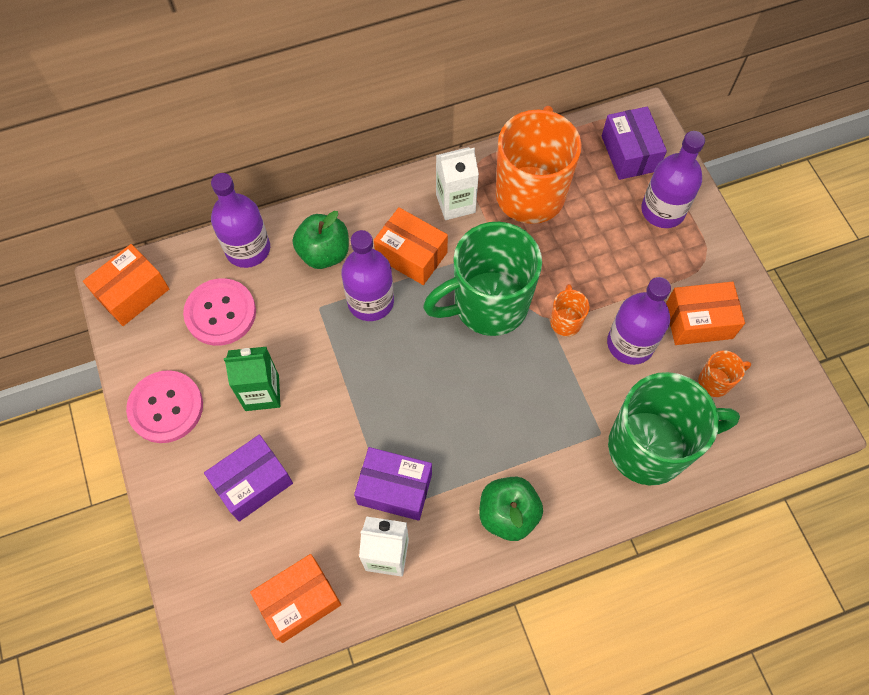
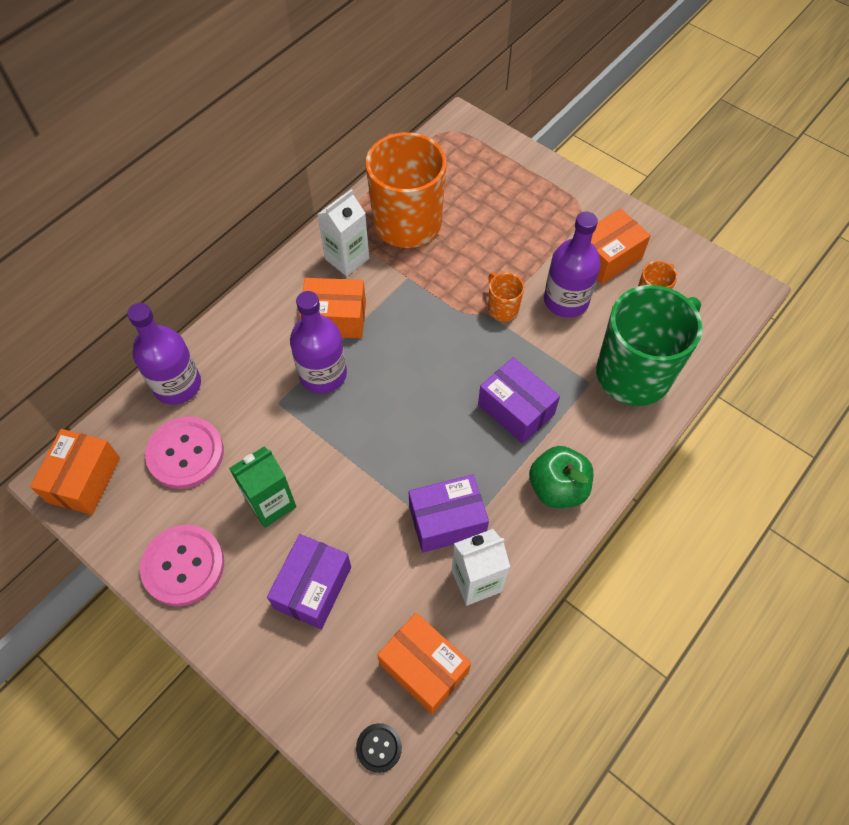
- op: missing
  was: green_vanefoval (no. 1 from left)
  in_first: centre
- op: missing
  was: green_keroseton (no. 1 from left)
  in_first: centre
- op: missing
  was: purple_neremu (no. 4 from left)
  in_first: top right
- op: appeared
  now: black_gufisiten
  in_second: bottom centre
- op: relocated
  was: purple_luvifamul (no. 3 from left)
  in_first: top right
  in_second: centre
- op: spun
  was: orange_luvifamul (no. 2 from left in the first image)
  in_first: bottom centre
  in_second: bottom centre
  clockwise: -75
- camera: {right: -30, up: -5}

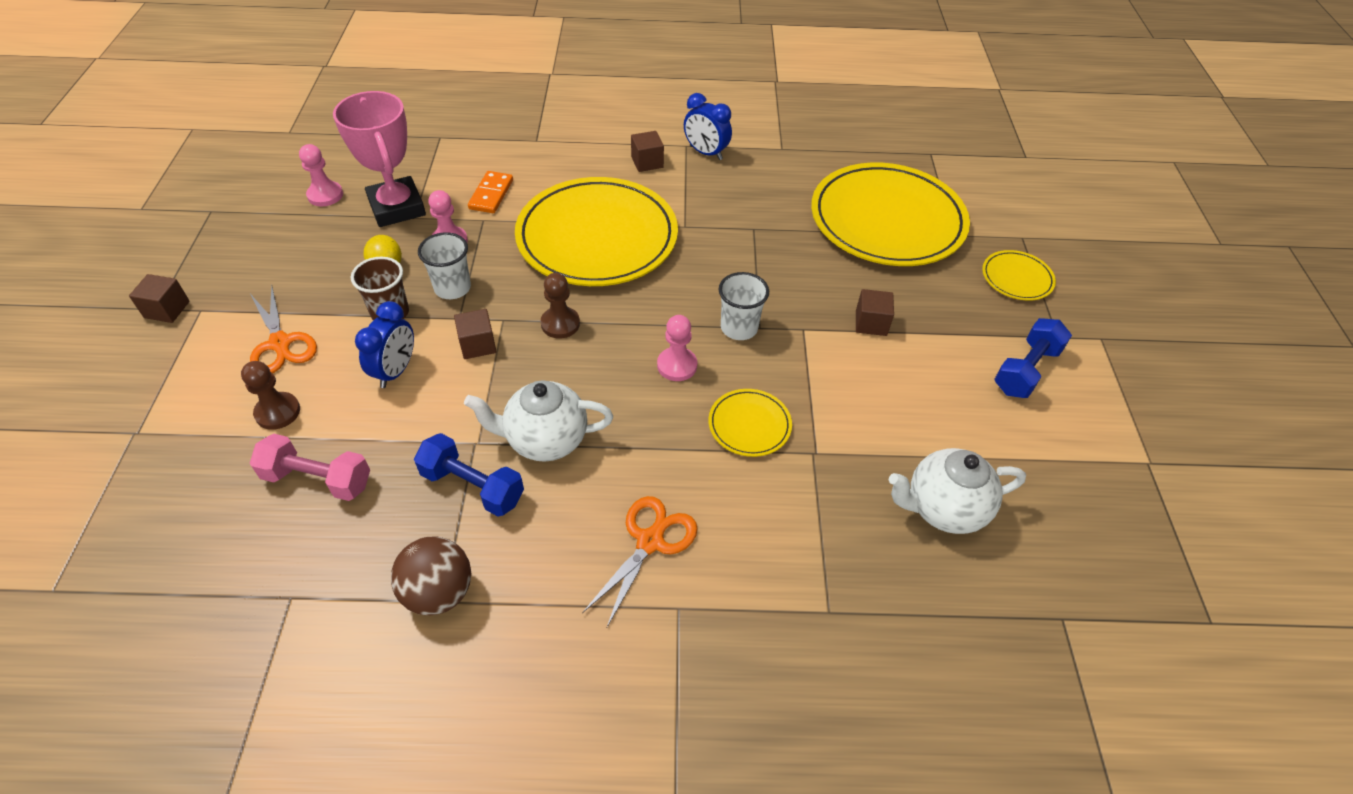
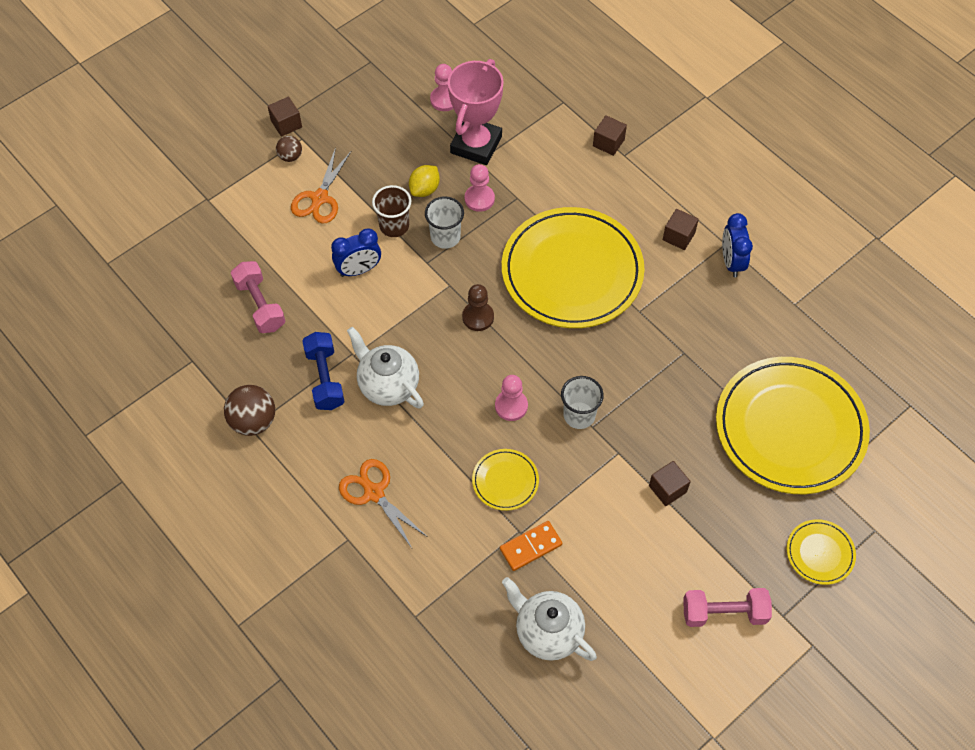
- op: missing
  was: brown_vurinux (no. 1 from left)
  in_first: middle left
- op: appeared
  now: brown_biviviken (no. 2 from left)
  in_second: top left
- op: relocated
  was: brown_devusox (no. 2 from left)
  in_first: centre
  in_second: top centre
- op: relocated
  was: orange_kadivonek
  in_first: top centre
  in_second: bottom centre
- op: colour
  was: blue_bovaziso (no. 2 from left)
  now: pink_bovaziso (no. 2 from left)
  in_first: middle right
  in_second: bottom right
- op: spun
  was: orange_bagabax (no. 2 from left)
  in_first: bottom centre
  in_second: bottom centre
  clockwise: -120
- camera: {right: 50, up: 10}

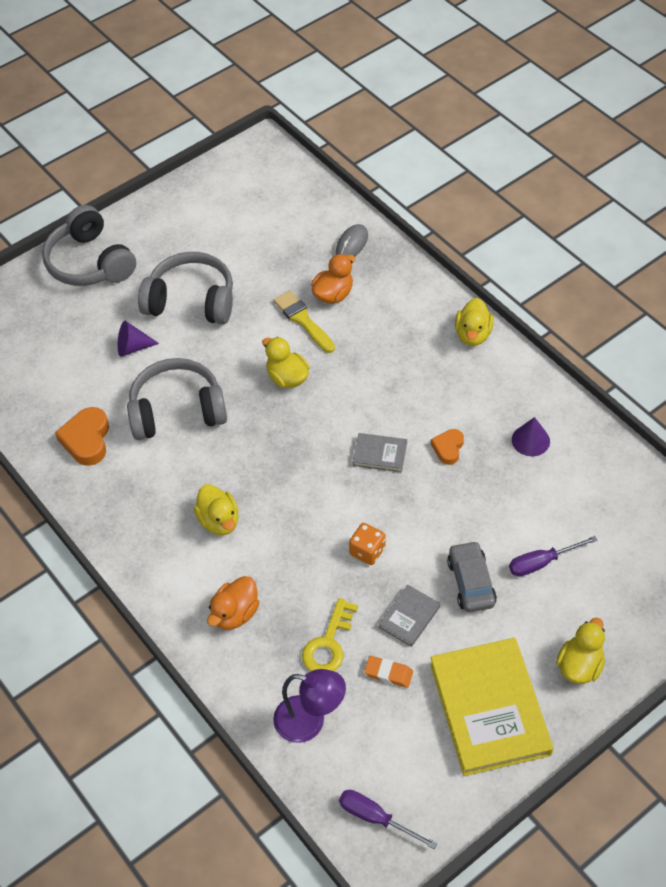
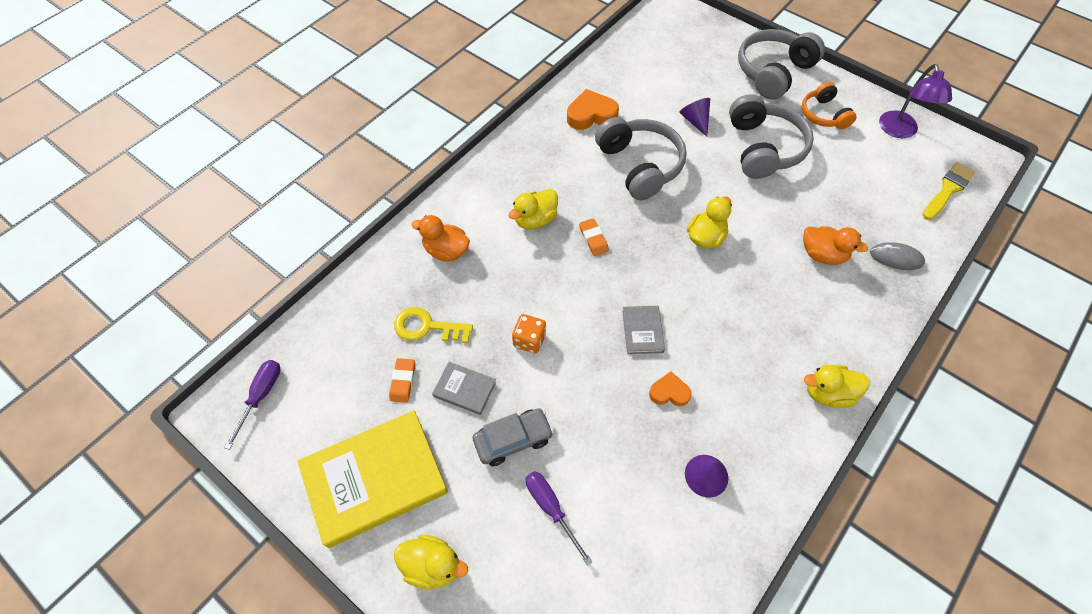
- op: appeared
  now: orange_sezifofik (no. 2 from left)
  in_second: centre
- op: appeared
  now: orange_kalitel
  in_second: top right
- op: relocated
  was: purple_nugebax
  in_first: bottom centre
  in_second: top right
- op: relocated
  was: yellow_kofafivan
  in_first: centre
  in_second: top right
- camera: {right: 75, up: 5}

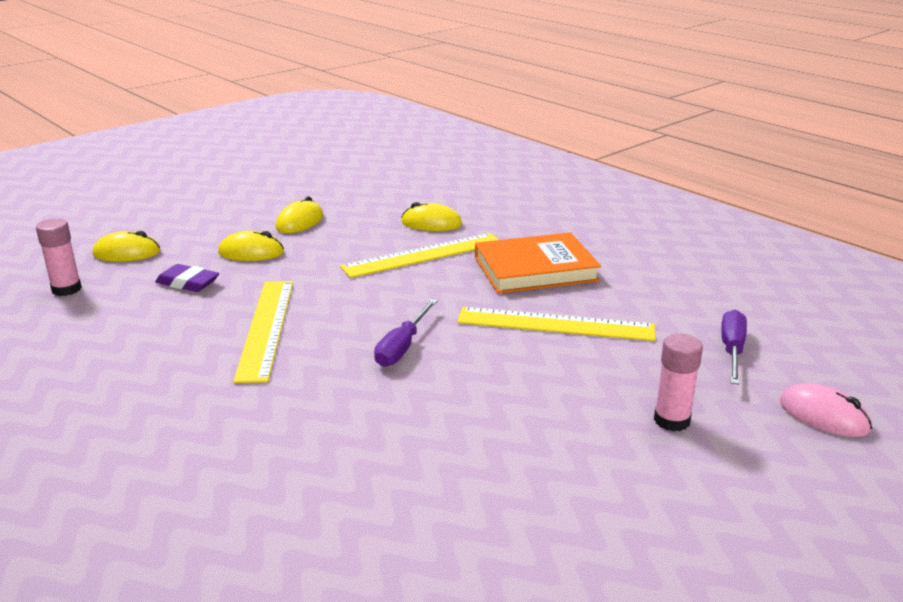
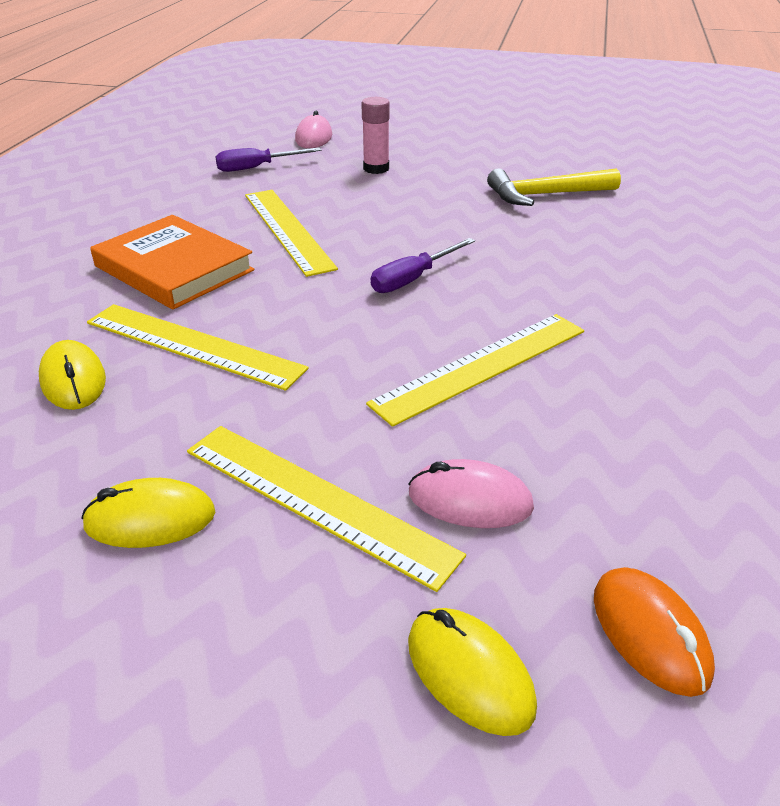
- op: appeared
  now: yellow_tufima
  in_second: top right
- op: exchanged
  was: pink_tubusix (no. 1 from left)
  now: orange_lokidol
  in_first: middle left
  in_second: bottom right
- op: exchanged
  was: purple_sezifofik
  now: pink_lokidol (no. 2 from left)
  in_first: middle left
  in_second: centre
- op: exchanged
  was: yellow_lokidol (no. 2 from left)
  now: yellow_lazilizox (no. 3 from left)
  in_first: middle left
  in_second: centre
- op: spun
  was: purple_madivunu (no. 1 from left in the first image)
  in_first: centre
  in_second: top centre
  clockwise: 150
- camera: {right: -125, up: 10}

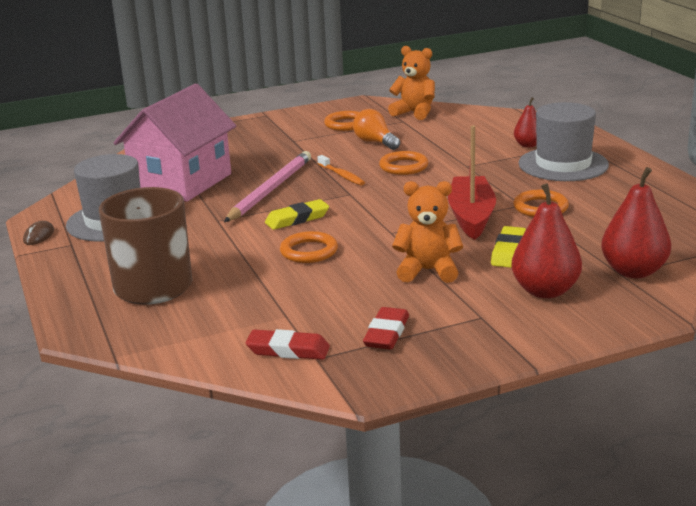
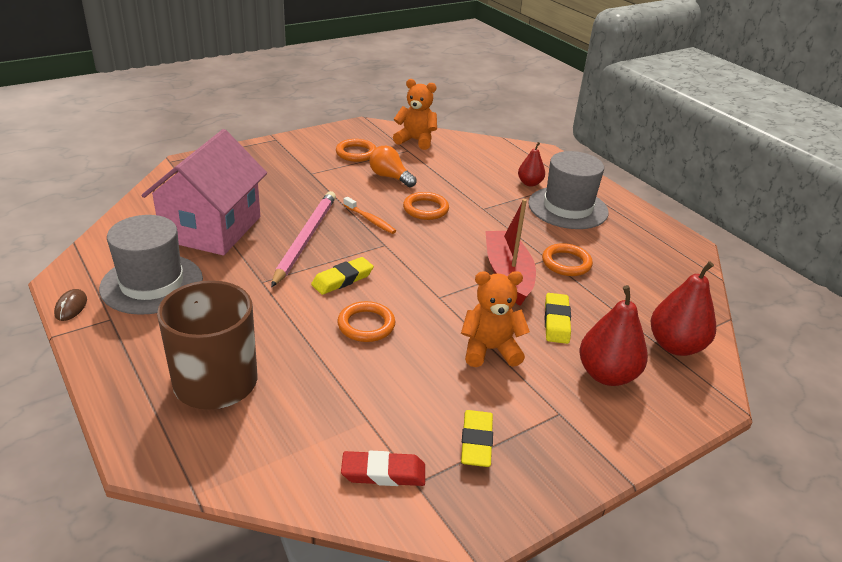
- op: colour
  was: red_sezifofik (no. 2 from left)
  now: yellow_sezifofik (no. 2 from left)
  in_first: centre
  in_second: bottom centre
- camera: {right: -15, up: 10}

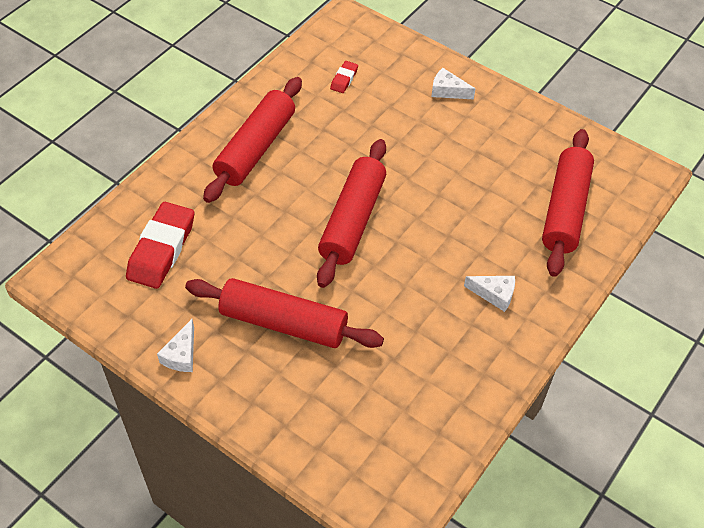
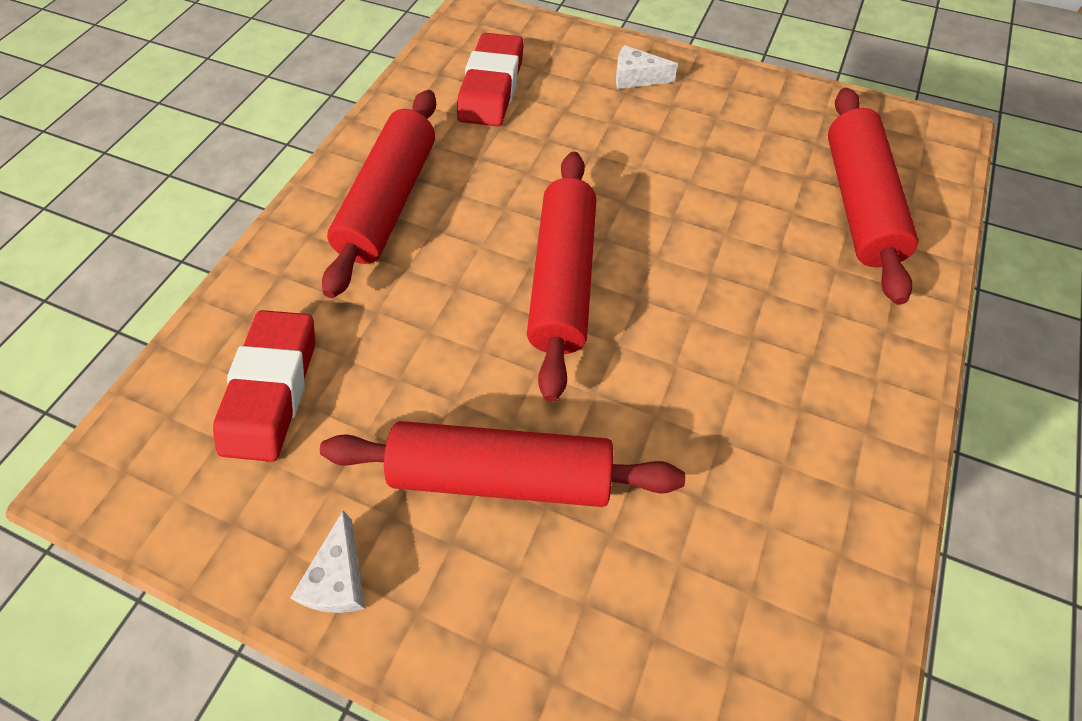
- op: missing
  was: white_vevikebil (no. 3 from left)
  in_first: middle right
- op: size
  was: red_sezifofik (no. 2 from left)
  in_first: top centre
  in_second: top centre
  ratio: 2.12
- camera: {right: -10, up: 5}

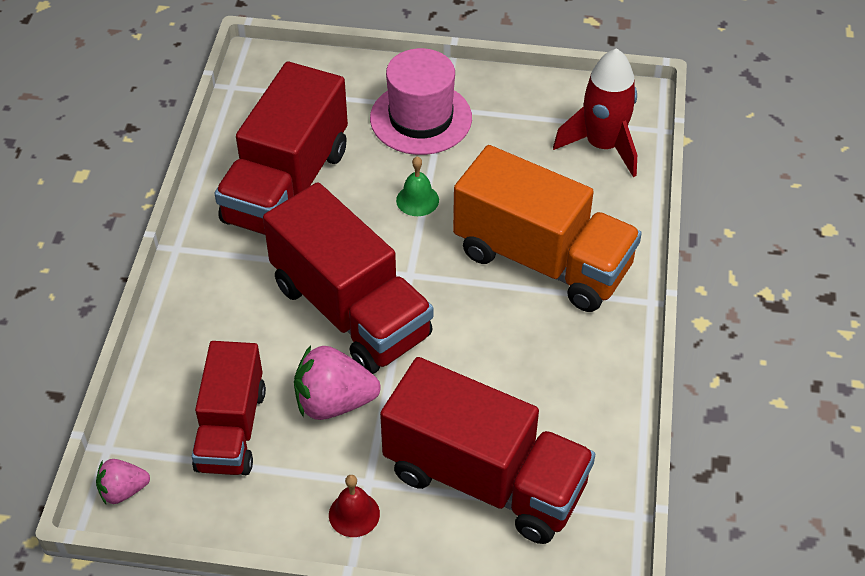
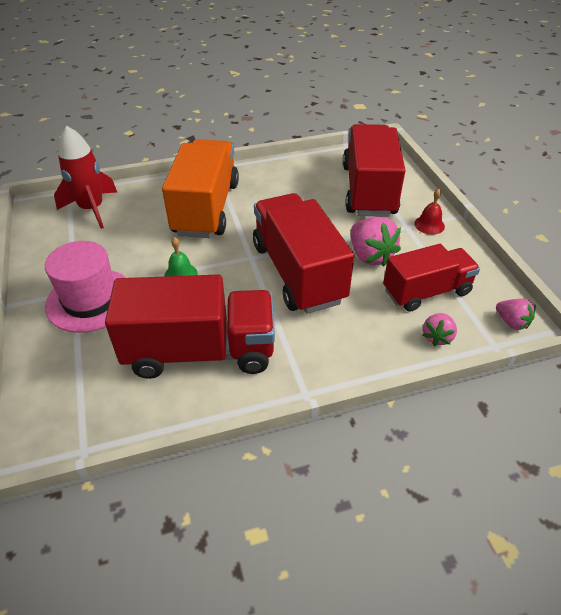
- op: appeared
  now: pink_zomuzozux (no. 2 from left)
  in_second: middle right
- op: spun
  was: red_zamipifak (no. 3 from left in the first image)
  in_first: centre
  in_second: centre
  clockwise: -45
- camera: {right: -115, up: -5}

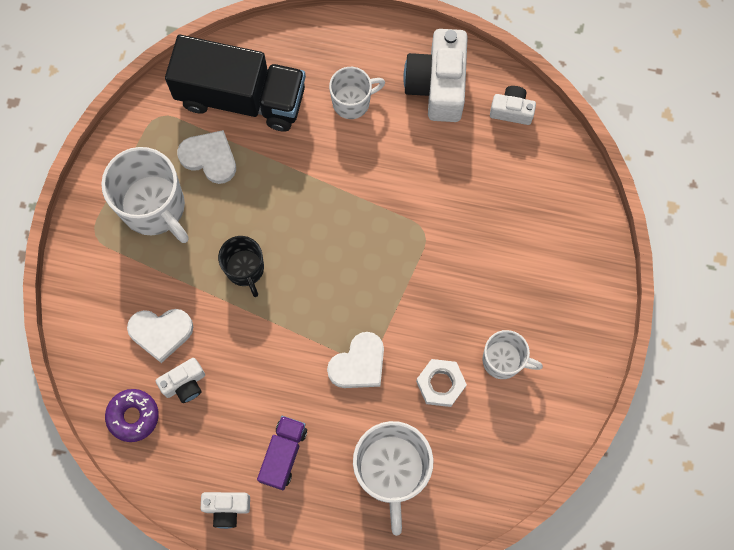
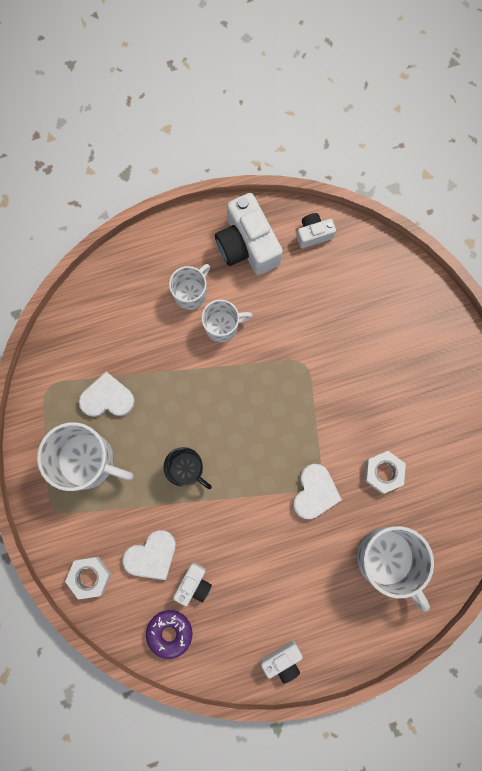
- op: missing
  was: black_zamipifak
  in_first: top left
- op: missing
  was: purple_zamipifak
  in_first: bottom centre
- op: appeared
  now: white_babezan (no. 1 from left)
  in_second: bottom left
- op: relocated
  was: white_keroseton (no. 4 from left in the first image)
  now: white_keroseton (no. 3 from left)
  in_first: middle right
  in_second: centre
- camera: {right: -30, up: 5}

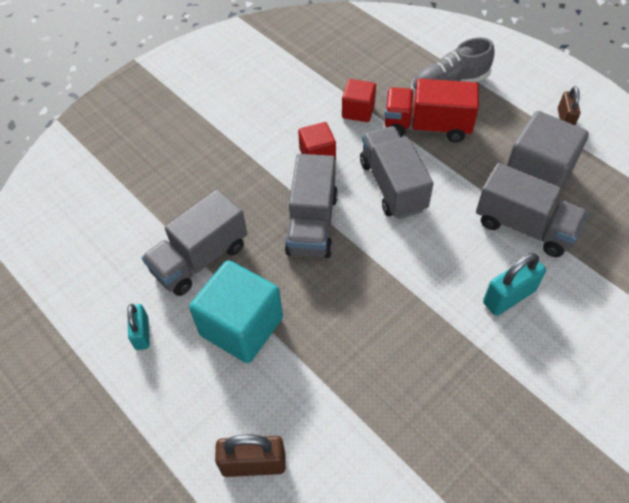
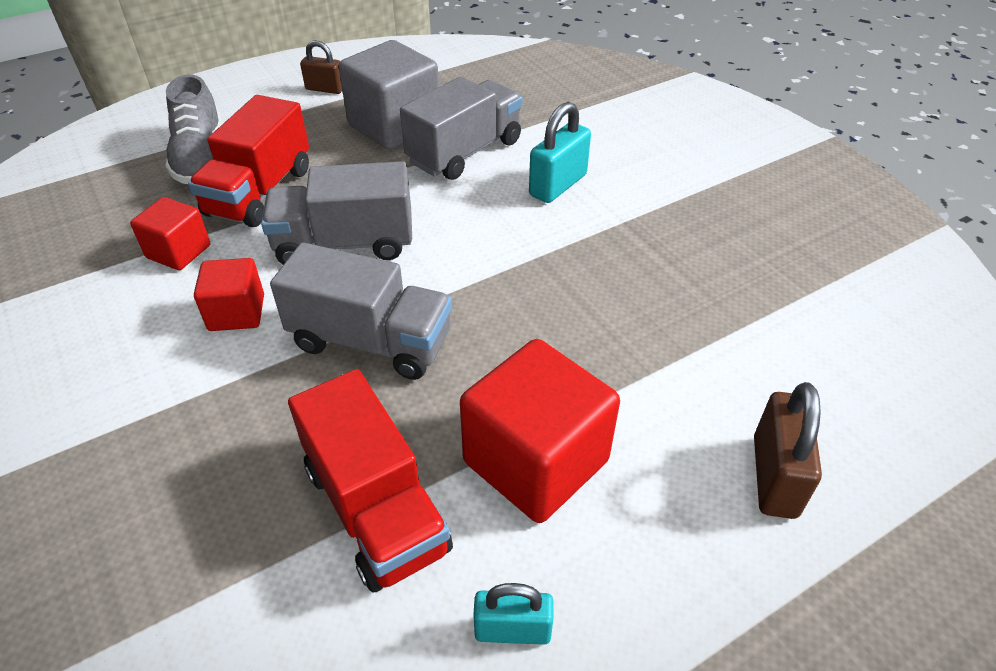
- op: colour
  was: grey_zamipifak (no. 1 from left)
  now: red_zamipifak (no. 2 from left)
  in_first: middle left
  in_second: bottom centre
- op: colour
  was: turquoise_devusox
  now: red_devusox (no. 3 from left)
  in_first: centre
  in_second: centre
- op: spun
  was: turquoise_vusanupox (no. 2 from left)
  in_first: middle right
  in_second: top centre
  clockwise: 60
- camera: {right: -80, up: -10}

